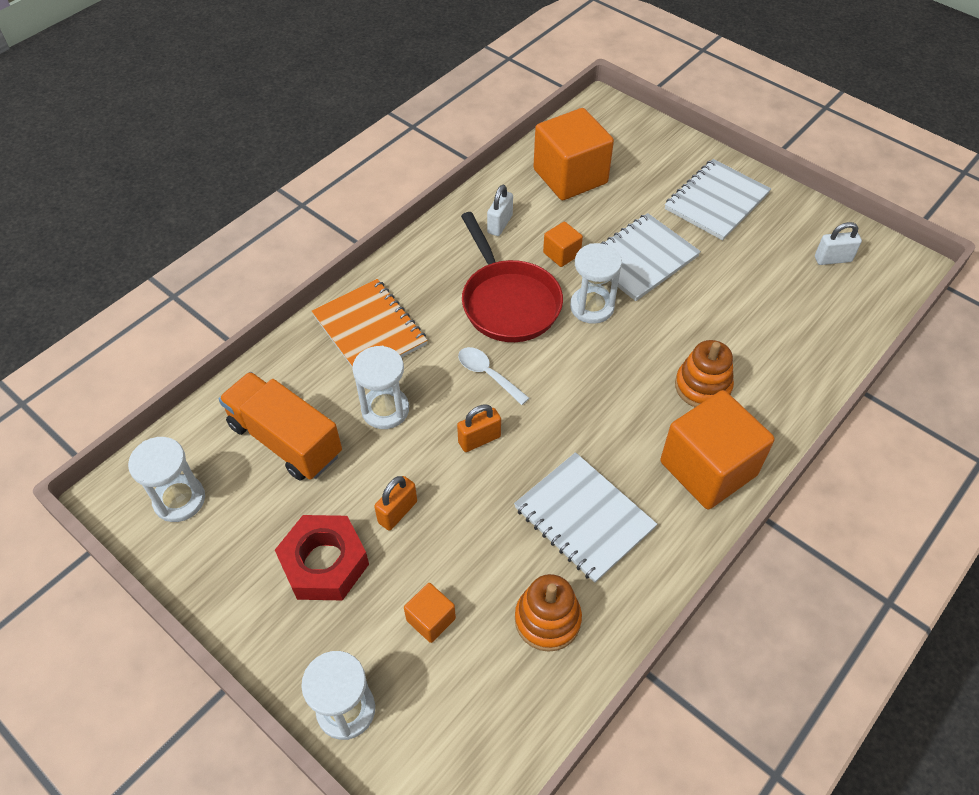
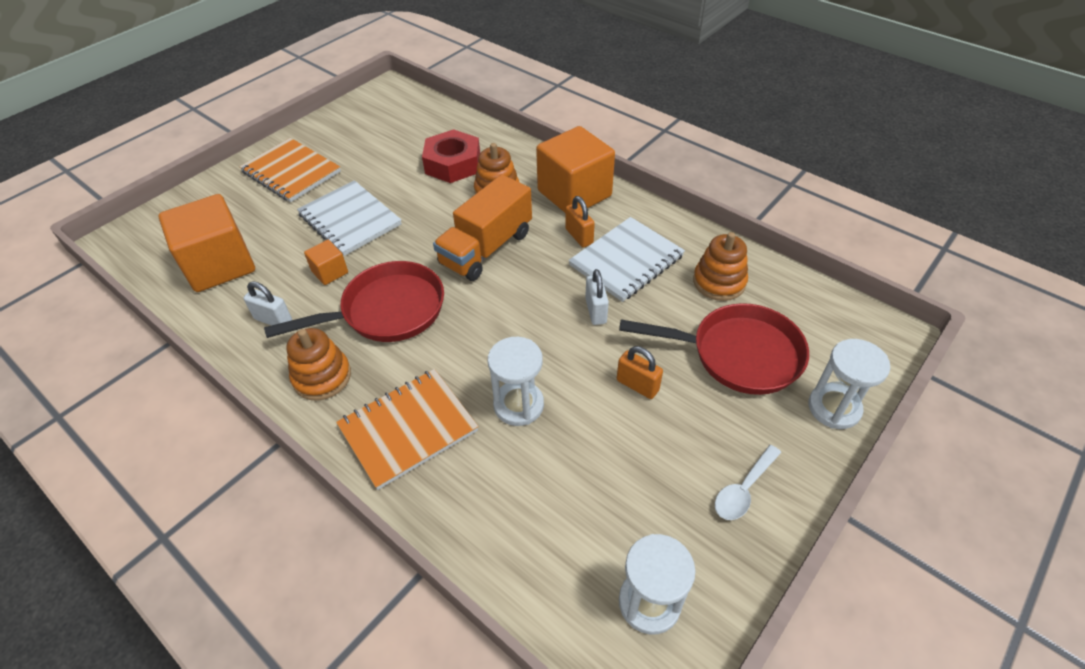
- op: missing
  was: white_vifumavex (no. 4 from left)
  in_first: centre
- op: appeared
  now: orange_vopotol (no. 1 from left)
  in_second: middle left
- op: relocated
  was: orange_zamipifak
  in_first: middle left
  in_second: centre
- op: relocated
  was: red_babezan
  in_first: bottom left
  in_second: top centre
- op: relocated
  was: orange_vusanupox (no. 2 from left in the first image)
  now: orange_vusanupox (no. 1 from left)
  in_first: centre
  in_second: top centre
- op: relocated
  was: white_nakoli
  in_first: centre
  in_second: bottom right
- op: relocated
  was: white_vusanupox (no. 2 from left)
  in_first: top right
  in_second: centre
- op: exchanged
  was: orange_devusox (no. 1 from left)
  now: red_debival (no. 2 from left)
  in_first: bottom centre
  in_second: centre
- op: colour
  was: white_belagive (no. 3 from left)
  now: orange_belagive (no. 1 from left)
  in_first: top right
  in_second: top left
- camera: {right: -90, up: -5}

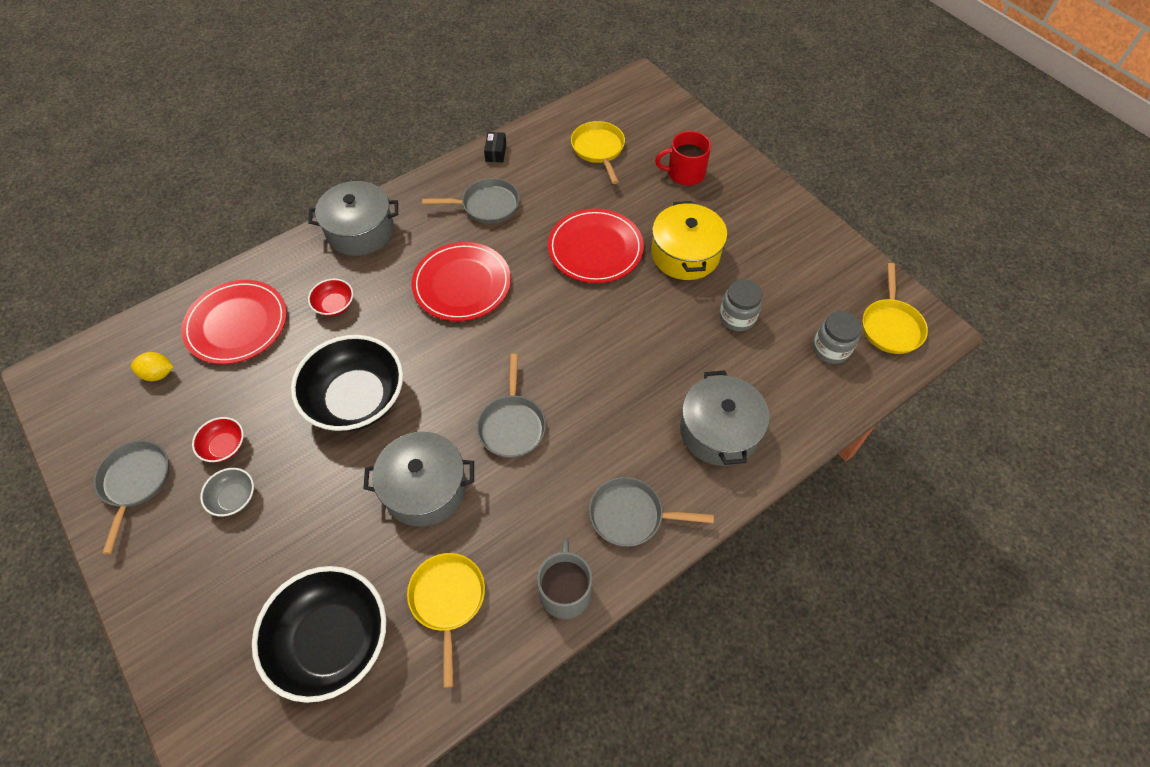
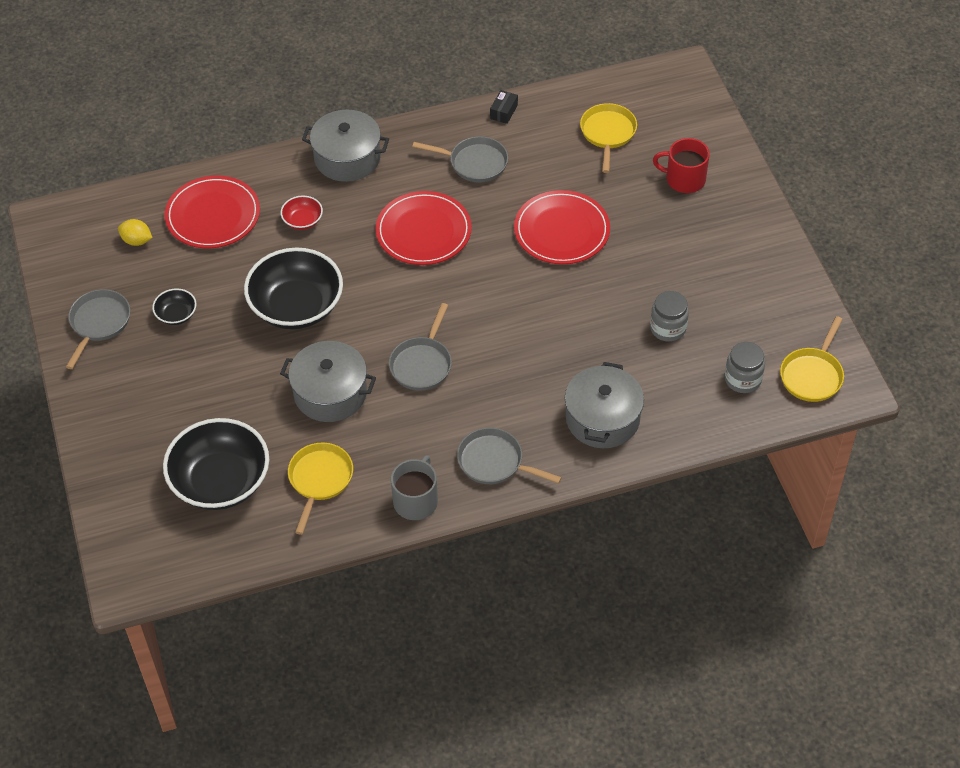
- op: missing
  was: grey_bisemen
  in_first: middle left
- op: missing
  was: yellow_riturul
  in_first: top centre
- op: colour
  was: red_bisemen (no. 1 from left)
  now: black_bisemen (no. 1 from left)
  in_first: middle left
  in_second: middle left
- camera: {right: 20, up: -5}

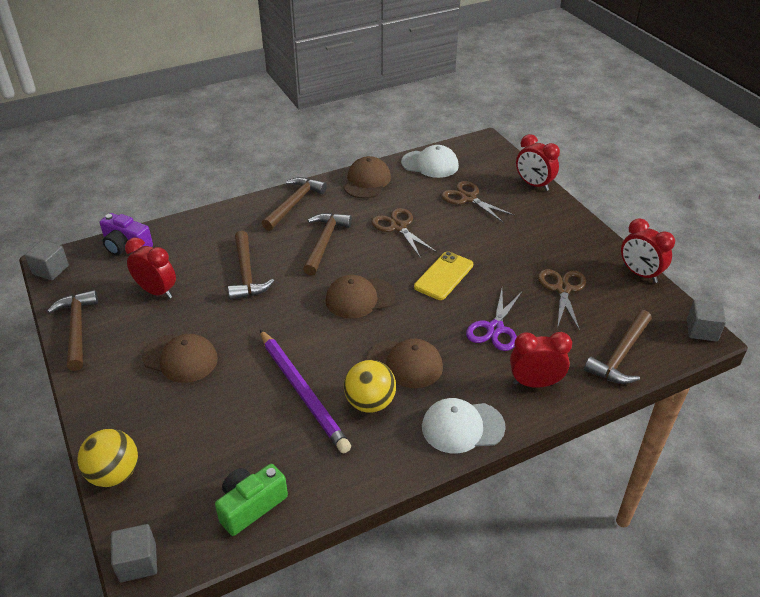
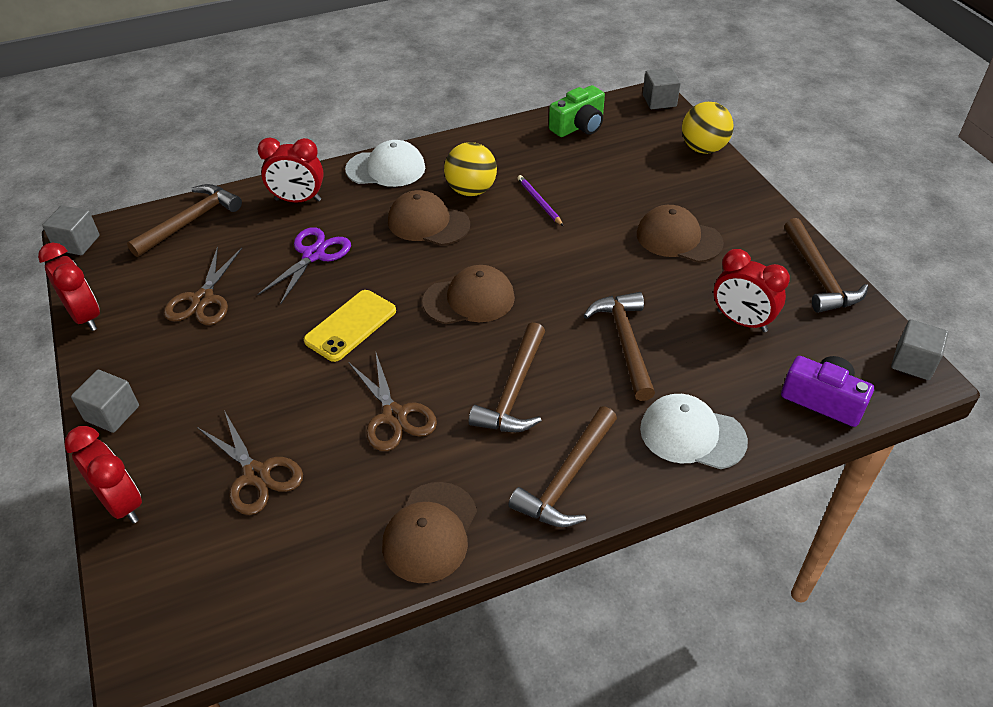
- op: appeared
  now: grey_devusox (no. 2 from left)
  in_second: middle left
- op: relocated
  was: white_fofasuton (no. 1 from left in the first image)
  now: white_fofasuton (no. 2 from left)
  in_first: top centre
  in_second: middle right
- op: size
  was: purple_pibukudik
  in_first: centre
  in_second: top centre
  ratio: 0.46
- camera: {right: -175, up: 5}

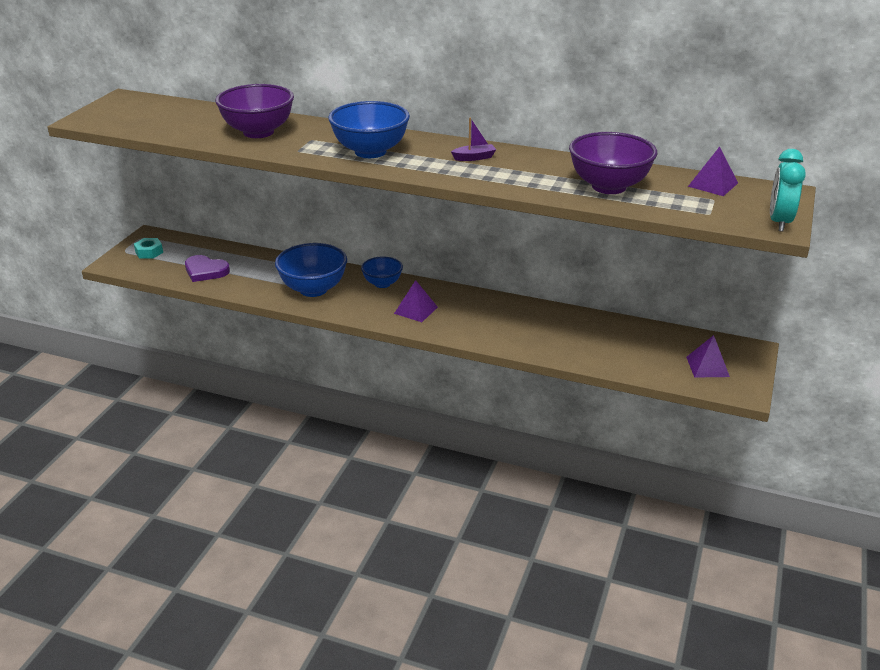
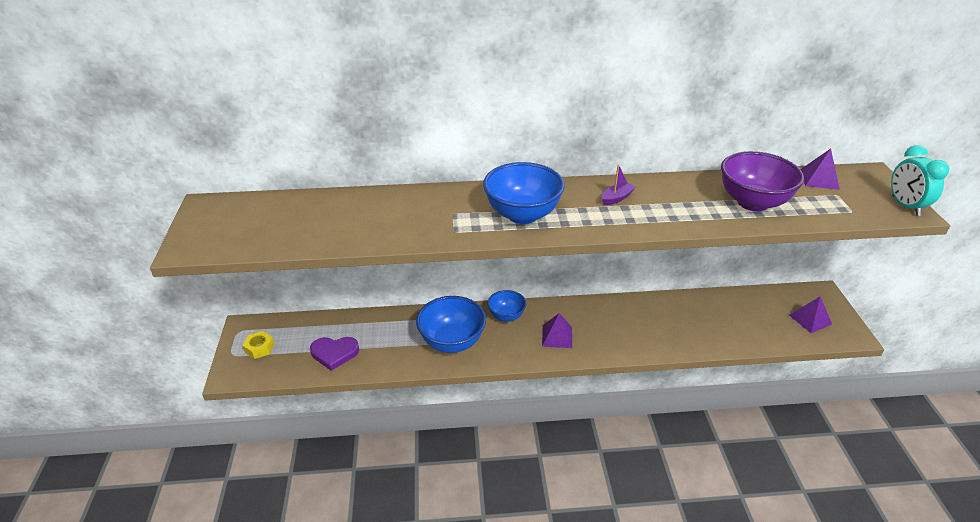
- op: missing
  was: purple_bisemen (no. 1 from left)
  in_first: top left
- op: colour
  was: turquoise_babezan
  now: yellow_babezan
  in_first: middle left
  in_second: middle left
- camera: {right: -25, up: 5}

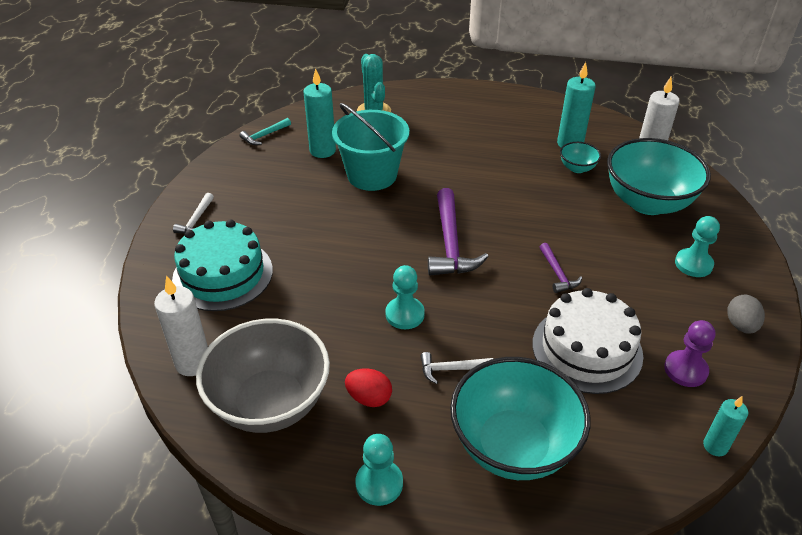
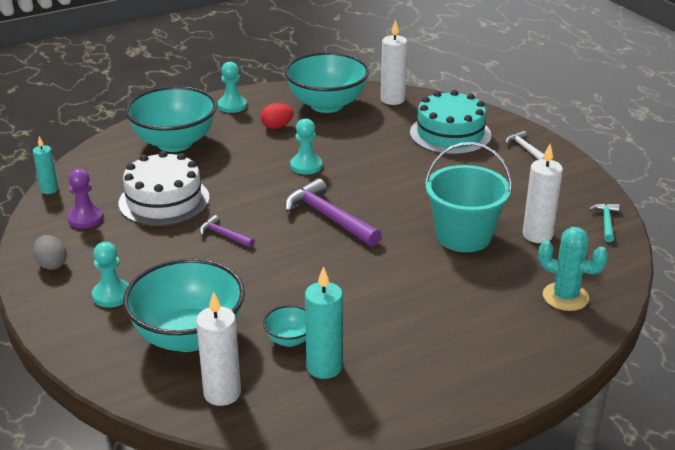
- op: missing
  was: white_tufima (no. 2 from left)
  in_first: bottom centre
- op: colour
  was: grey_bisemen
  now: turquoise_bisemen (no. 4 from left)
  in_first: bottom left
  in_second: top centre
- op: colour
  was: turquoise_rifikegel (no. 1 from left)
  now: white_rifikegel (no. 3 from left)
  in_first: top centre
  in_second: middle right
- camera: {right: 140, up: -10}

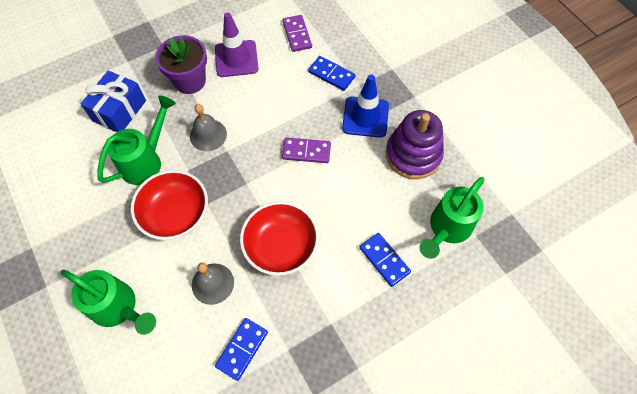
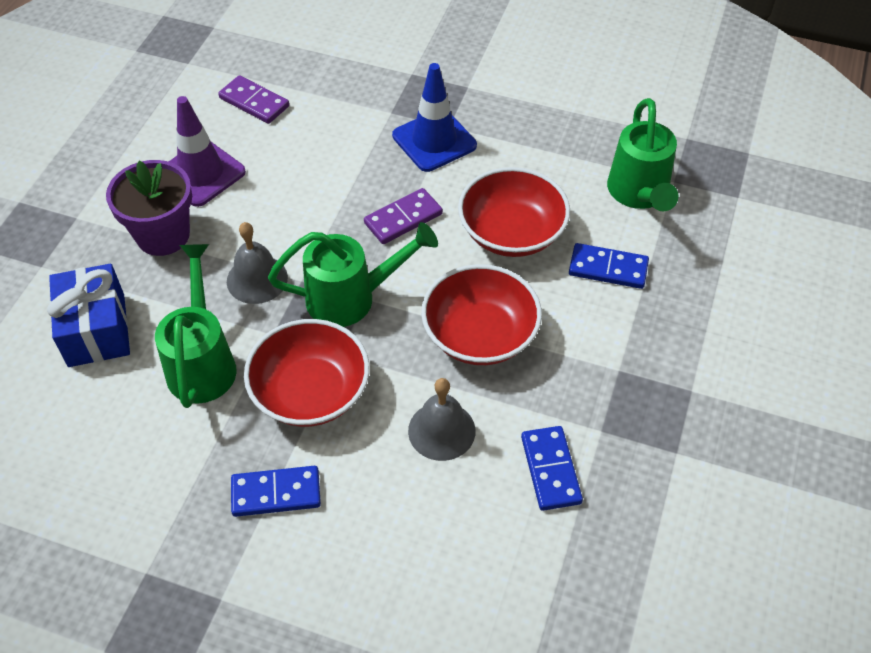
- op: missing
  was: purple_vopotol
  in_first: centre
- op: appeared
  now: red_bisemen (no. 3 from left)
  in_second: top centre
- op: relocated
  was: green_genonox (no. 1 from left in the first image)
  now: green_genonox (no. 2 from left)
  in_first: bottom left
  in_second: centre
- op: relocated
  was: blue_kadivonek (no. 2 from left in the first image)
  now: blue_kadivonek (no. 1 from left)
  in_first: top centre
  in_second: bottom left
- camera: {right: -40, up: -10}

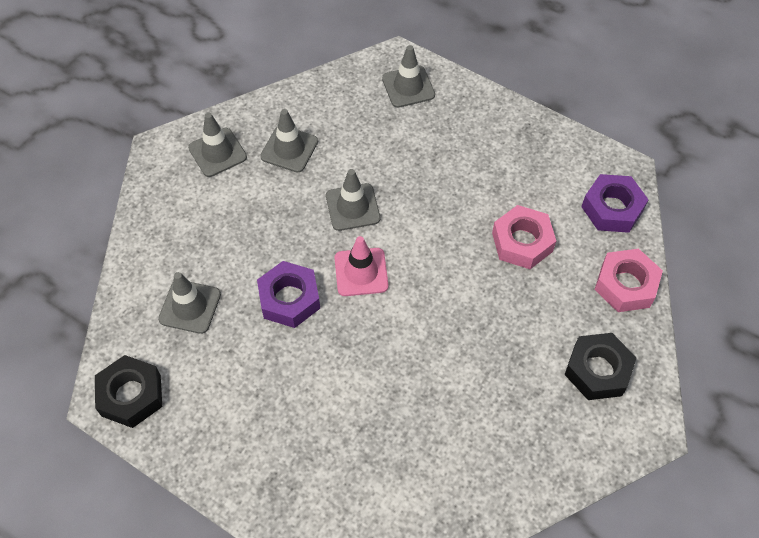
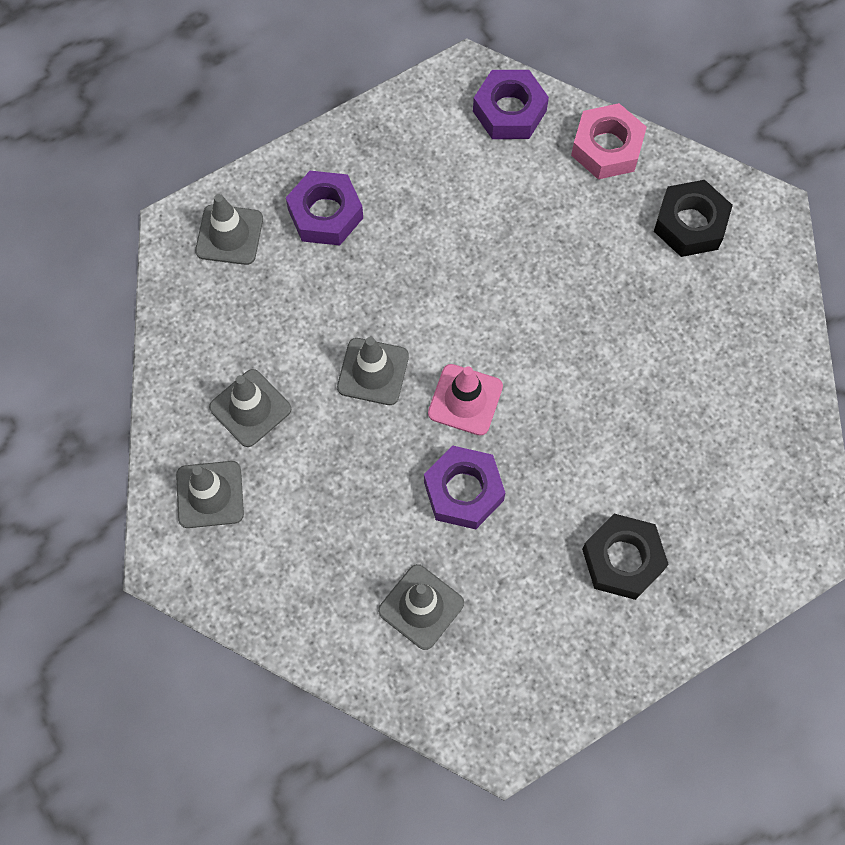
- op: missing
  was: pink_babezan (no. 1 from left)
  in_first: middle right
- op: appeared
  now: purple_babezan (no. 1 from left)
  in_second: top centre
- op: relocated
  was: black_babezan (no. 1 from left)
  in_first: bottom left
  in_second: middle right
- camera: {right: -65, up: 10}

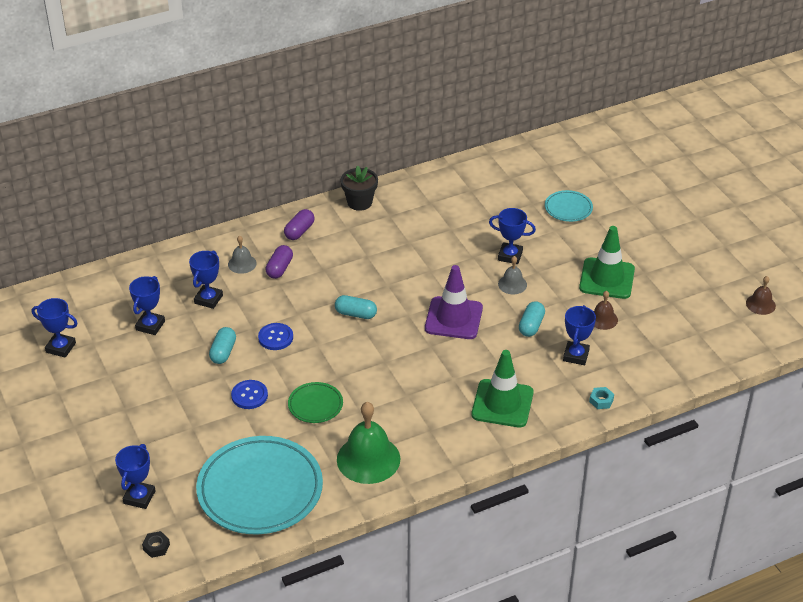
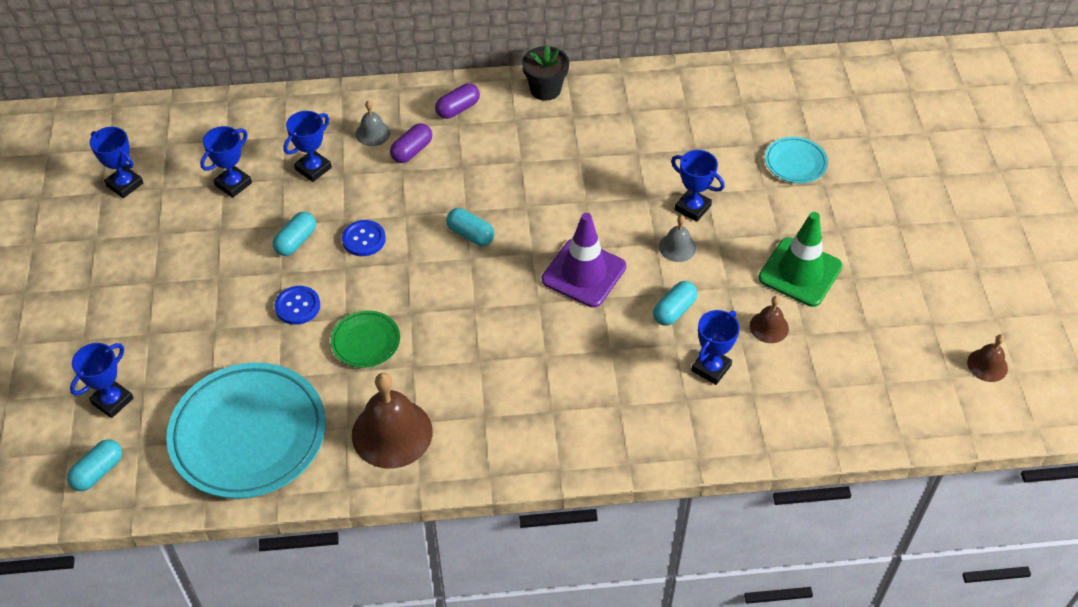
- op: missing
  was: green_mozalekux (no. 1 from left)
  in_first: centre
- op: missing
  was: turquoise_babezan
  in_first: middle right
- op: exchanged
  was: black_babezan
  now: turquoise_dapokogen (no. 1 from left)
  in_first: bottom left
  in_second: bottom left
- op: colour
  was: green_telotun
  now: brown_telotun (no. 1 from left)
  in_first: bottom centre
  in_second: bottom centre
- camera: {right: 20, up: 10}

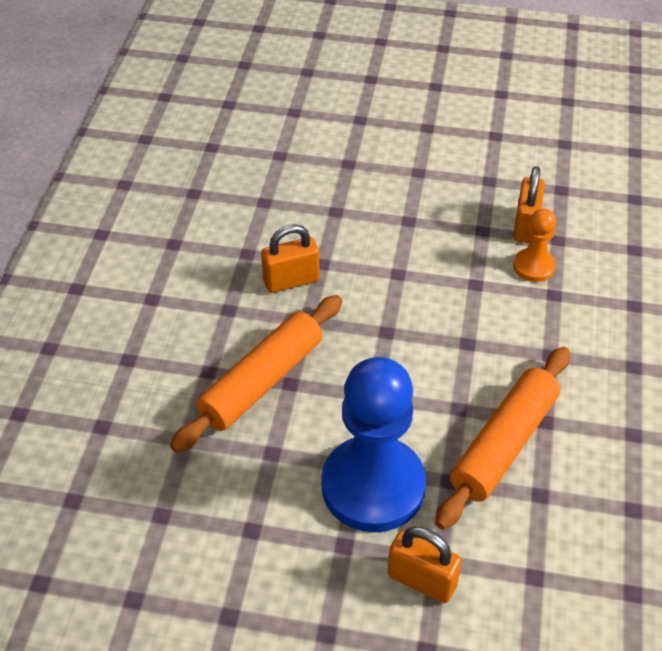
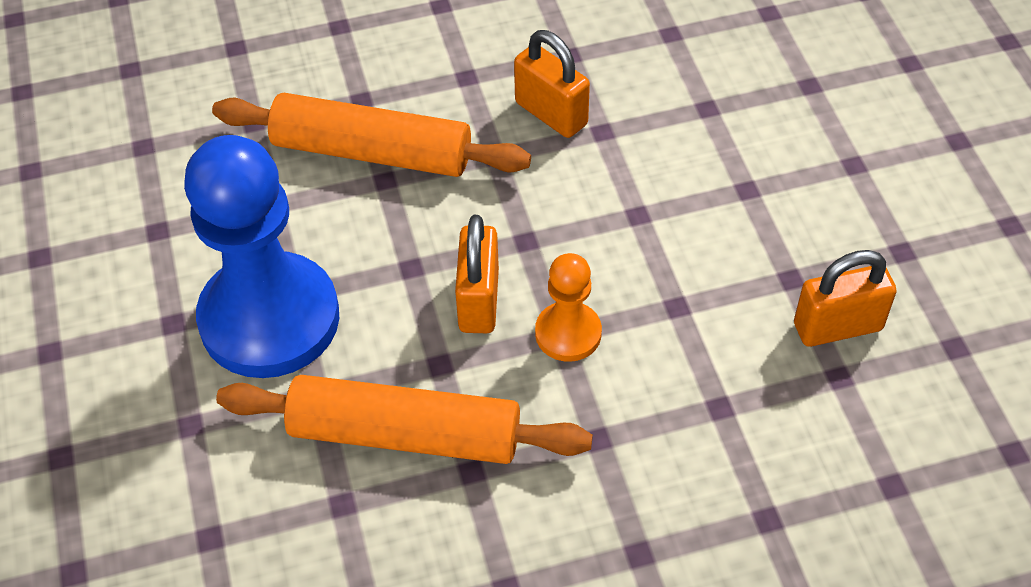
- op: relocated
  was: orange_vusanupox (no. 2 from left in the first image)
  now: orange_vusanupox (no. 1 from left)
  in_first: bottom centre
  in_second: centre
- op: relocated
  was: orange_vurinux
  in_first: middle right
  in_second: centre
- camera: {right: 65, up: 5}

